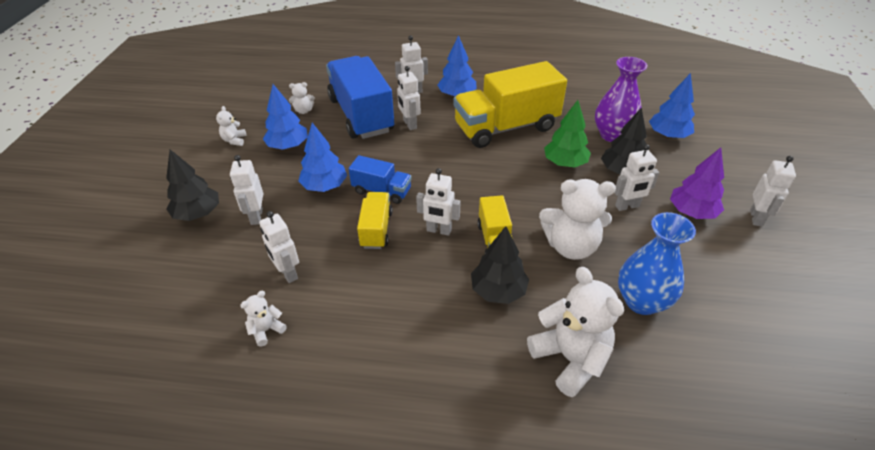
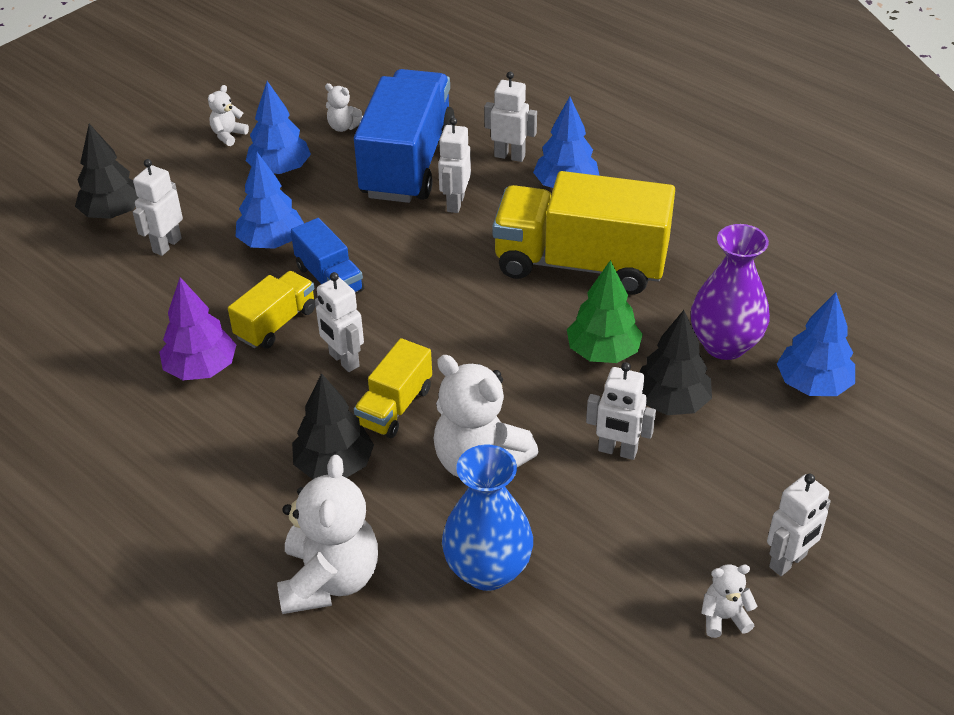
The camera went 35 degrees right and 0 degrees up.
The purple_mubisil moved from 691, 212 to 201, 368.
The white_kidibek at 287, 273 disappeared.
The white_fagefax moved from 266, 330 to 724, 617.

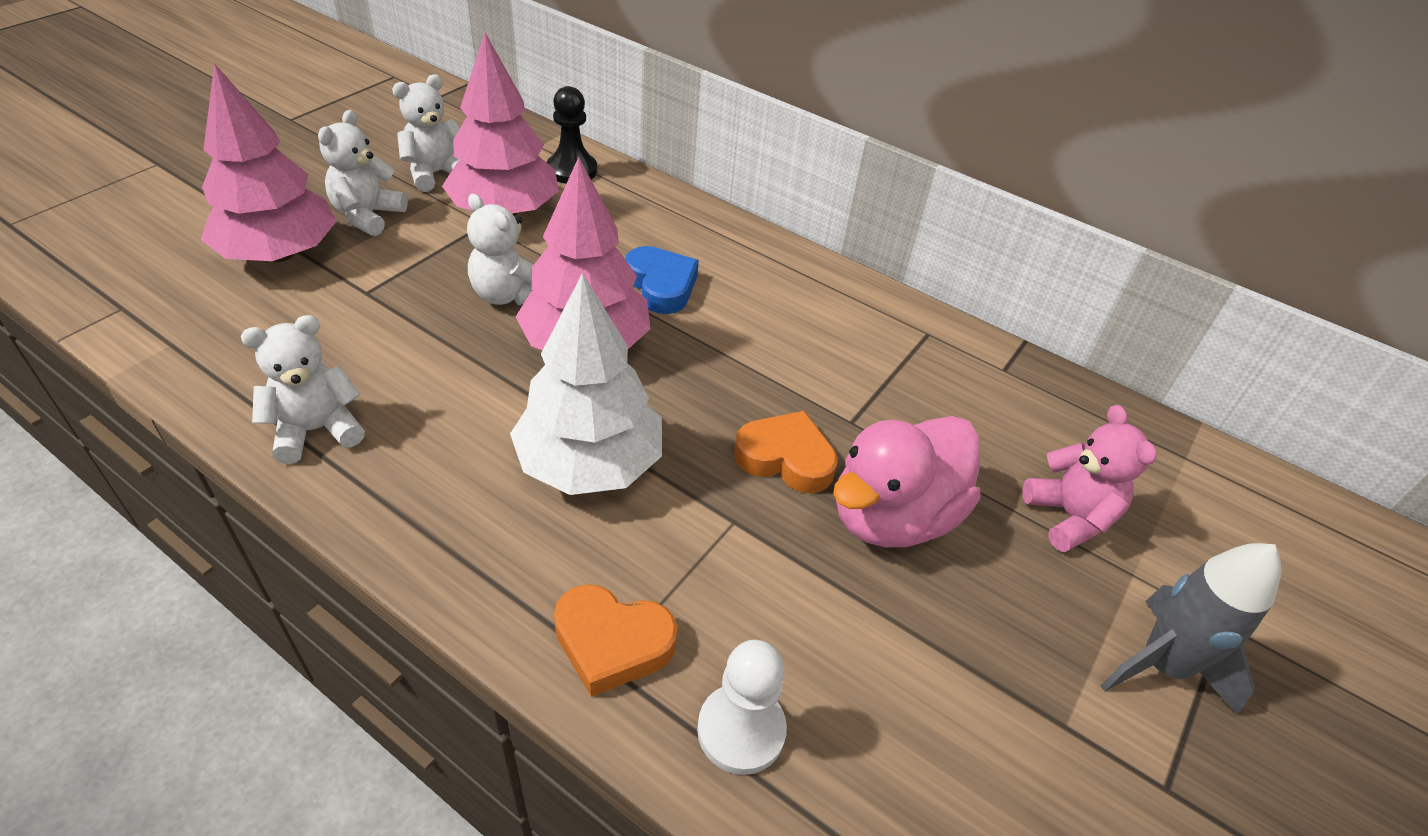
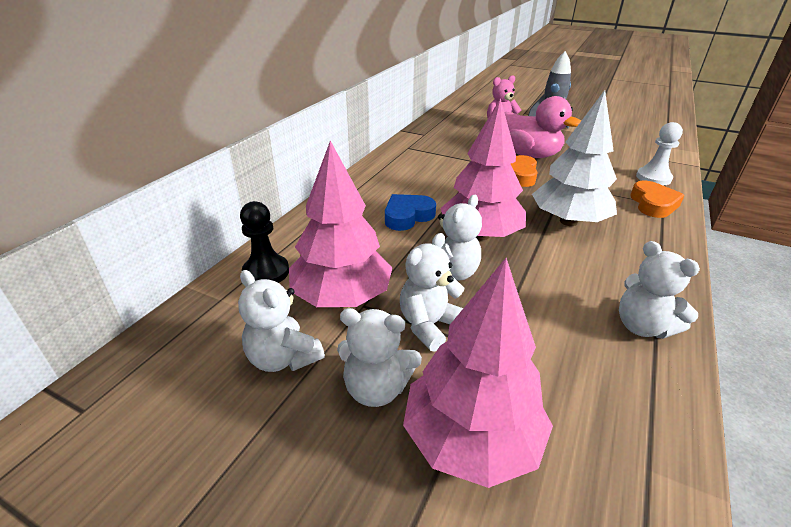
The camera went 95 degrees left and 10 degrees down.
The white_fagefax at 429, 325 appeared.

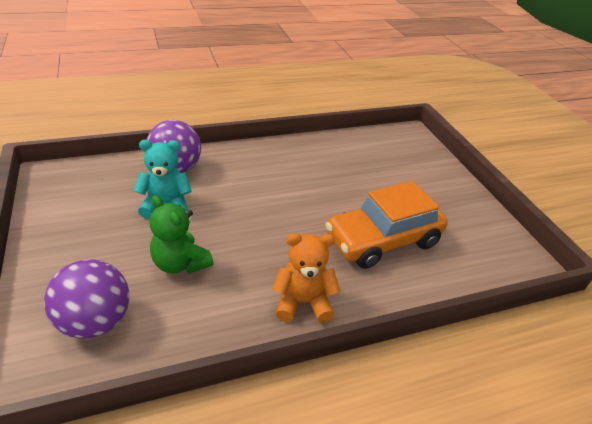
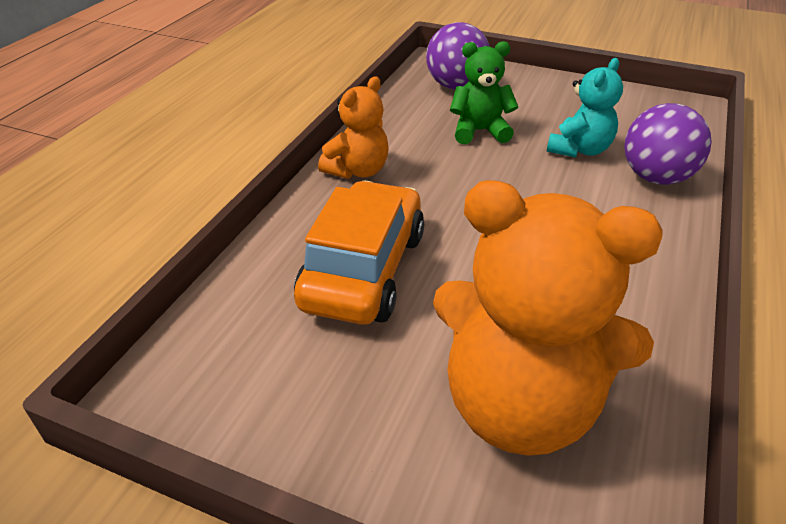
The camera went 135 degrees right and 0 degrees up.
The orange_fagefax at 520, 405 appeared.

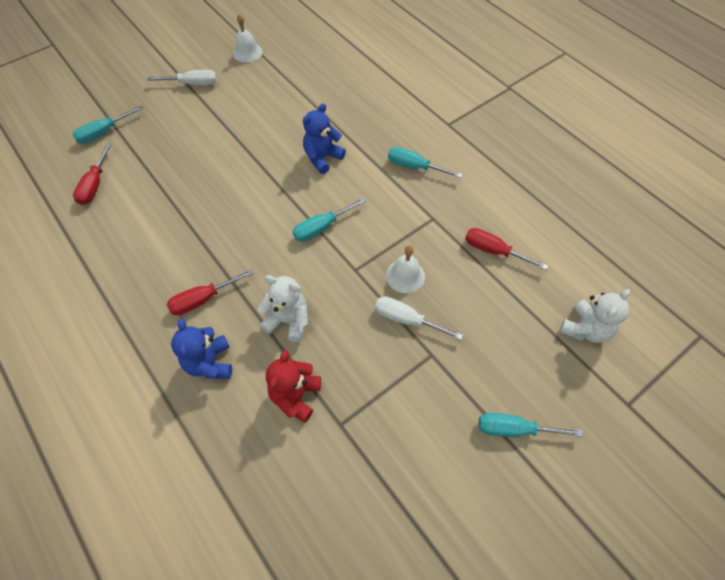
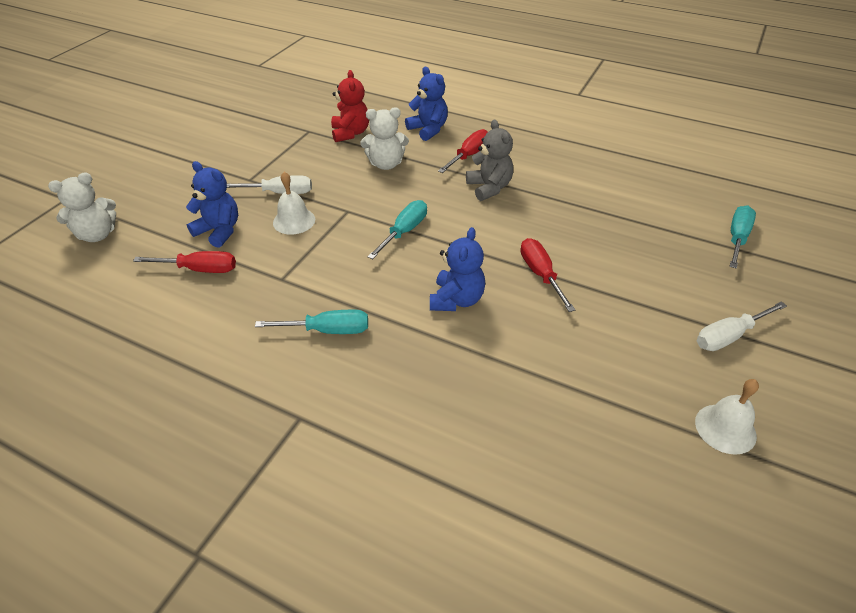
The camera went 155 degrees right and 15 degrees down.
The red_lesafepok moved from 95, 185 to 541, 275.
The white_fagefax at 584, 329 turned 135 degrees counterclockwise.
The turquoise_lesafepok at 514, 429 disappeared.
The grey_fagefax at 489, 188 appeared.
The blue_fagefax at 219, 231 appeared.

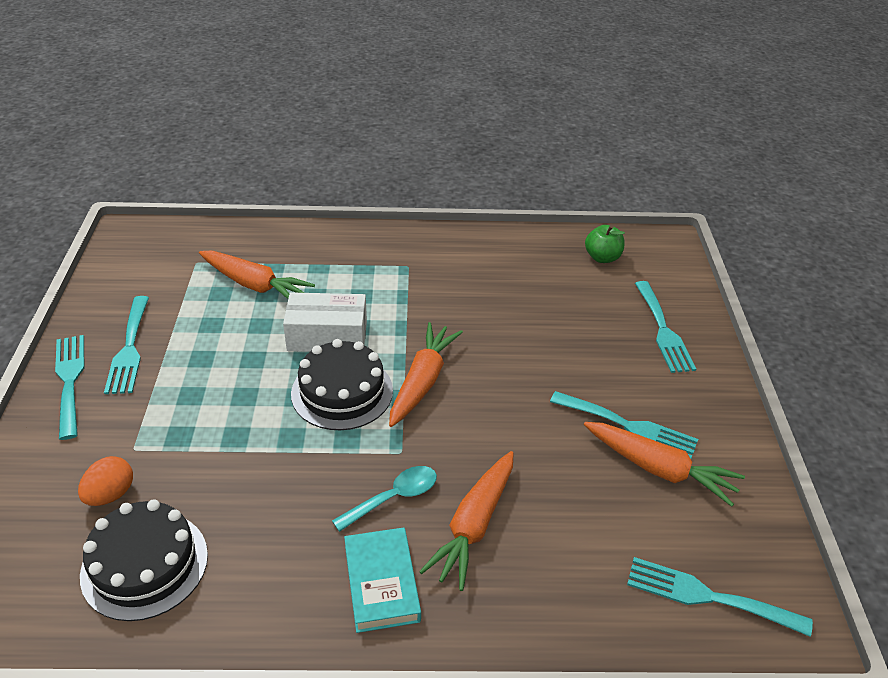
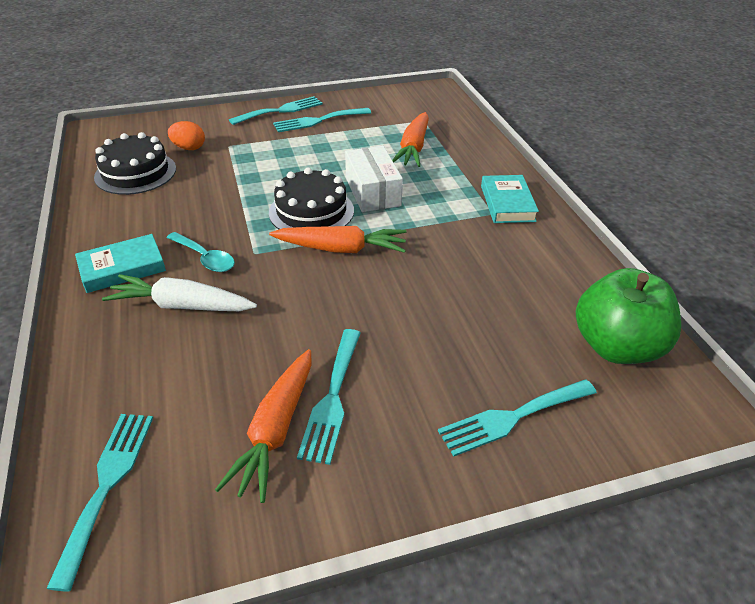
The camera went 75 degrees right and 0 degrees up.
The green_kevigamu at 602, 257 changed to 1.90 times the size.
The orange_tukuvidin at 474, 525 became the white_tukuvidin at 182, 305.
The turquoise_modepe at 507, 203 appeared.

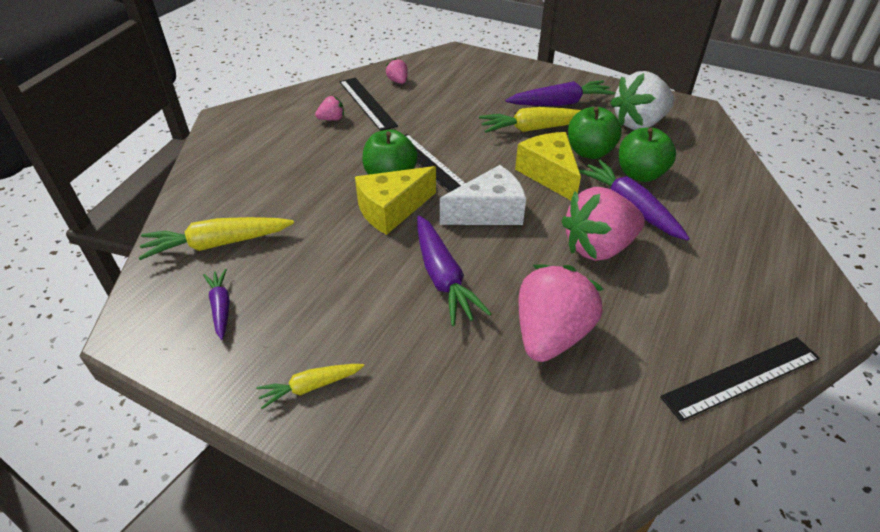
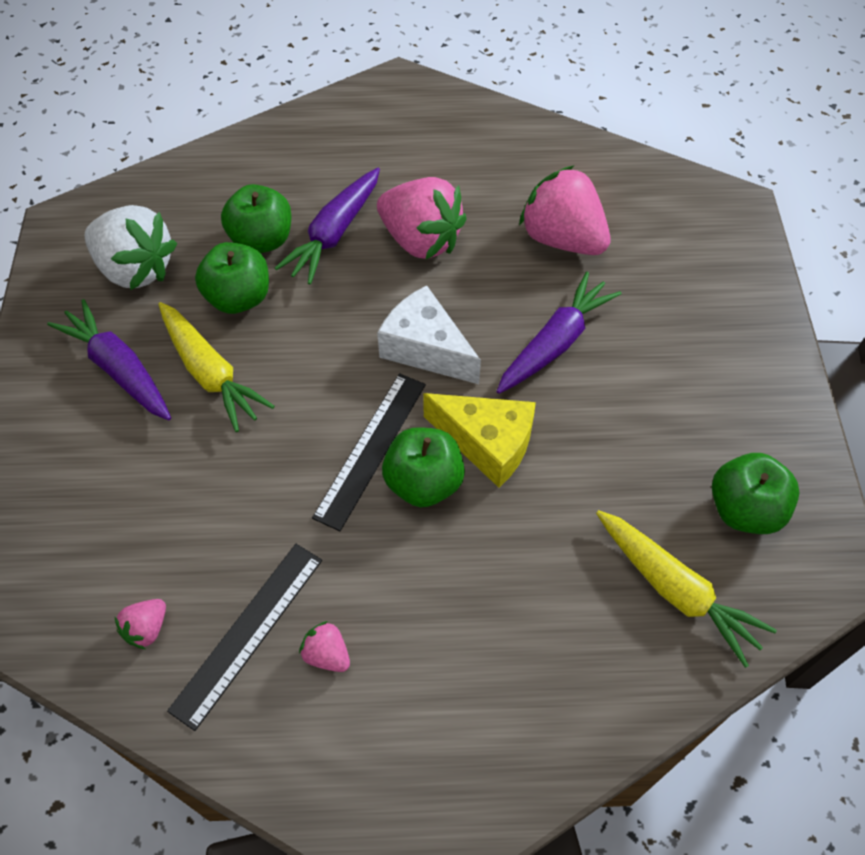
The camera went 120 degrees left and 15 degrees up.
The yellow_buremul at 549, 175 disappeared.
The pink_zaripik at 550, 335 turned 45 degrees clockwise.
The purple_tukuvidin at 221, 307 was replaced by the green_kevigamu at 744, 509.
The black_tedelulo at 741, 377 disappeared.
The yellow_tukuvidin at 311, 387 disappeared.

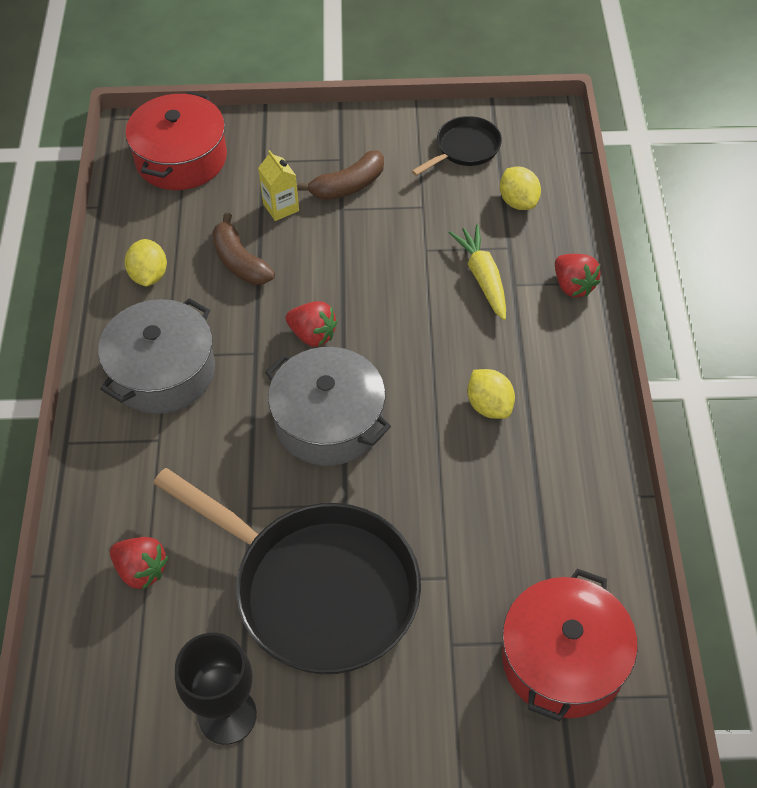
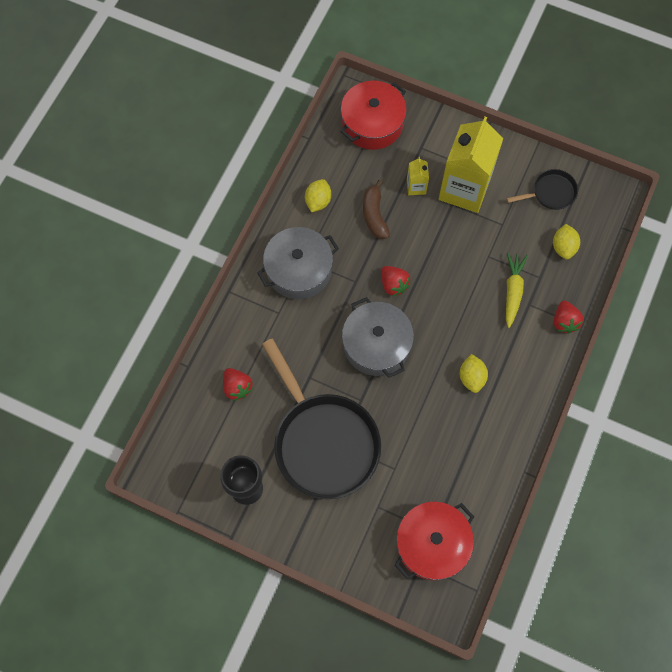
The camera went 25 degrees right and 15 degrees up.
The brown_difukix at 348, 186 was replaced by the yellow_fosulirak at 464, 189.

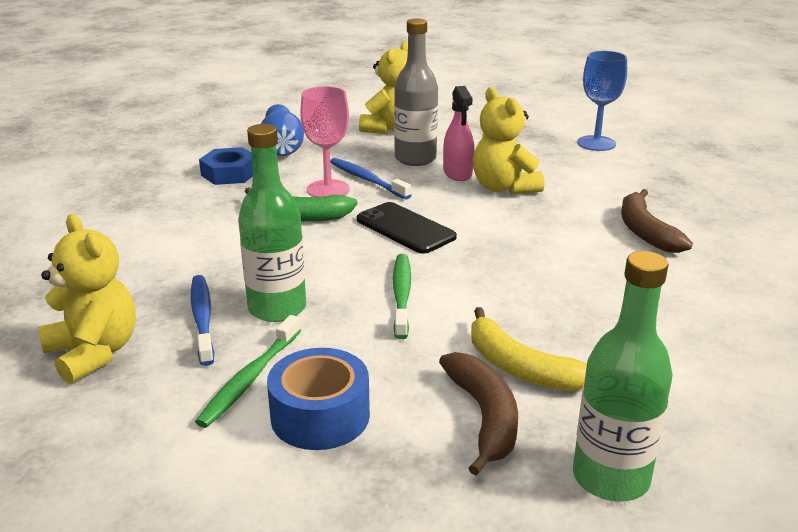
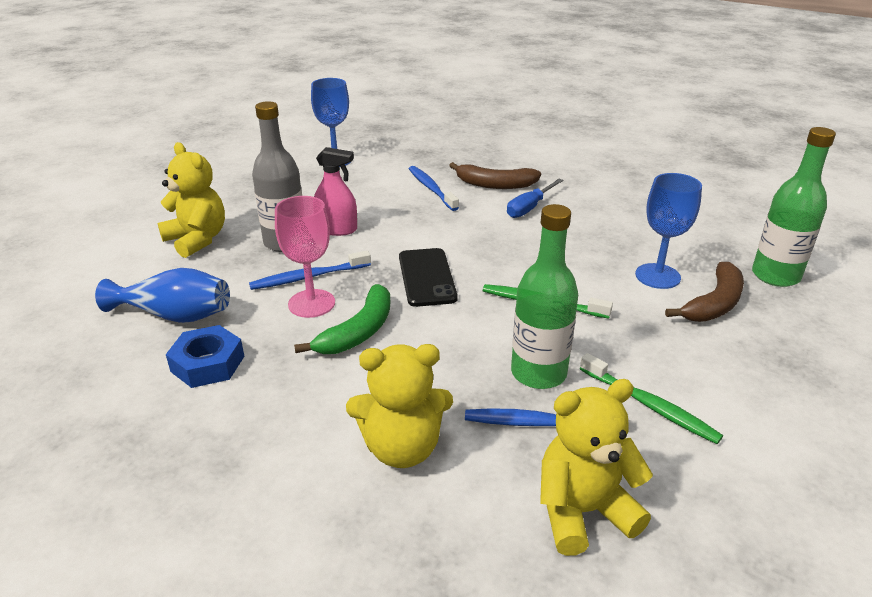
The camera went 70 degrees left and 5 degrees up.
The yellow_fagefax moved from 504, 188 to 402, 448.
The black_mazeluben at 405, 228 turned 75 degrees counterclockwise.
The yellow_difukix at 520, 367 was replaced by the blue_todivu at 657, 276.
The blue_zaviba at 320, 416 disappeared.
The brown_difukix at 484, 417 turned 120 degrees clockwise.
The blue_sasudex at 431, 188 appeared.
The blue_lesafepok at 529, 208 appeared.

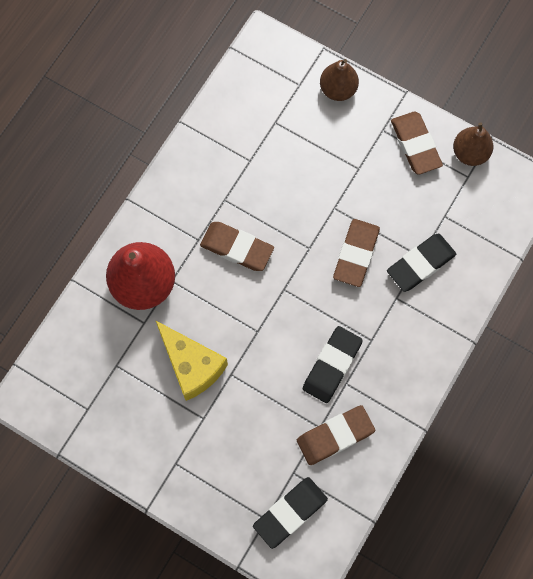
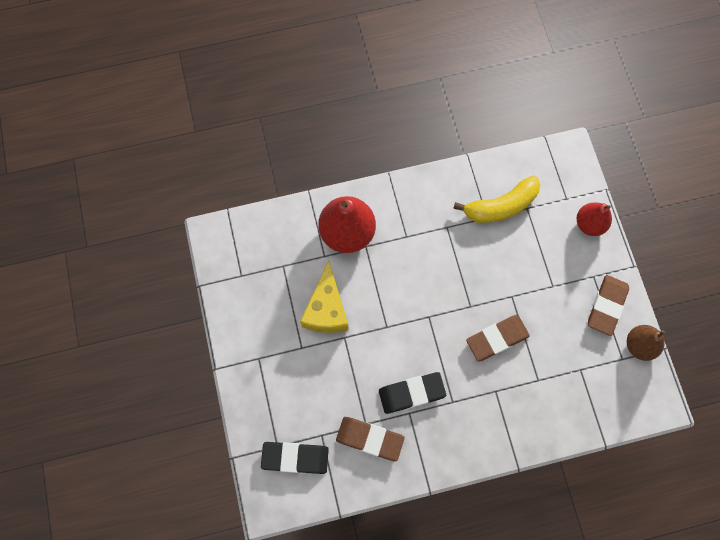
The camera went 45 degrees right and 0 degrees up.
The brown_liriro at 338, 89 became the red_liriro at 589, 224.
The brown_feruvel at 237, 248 disappeared.
The black_feruvel at 420, 264 disappeared.
The yellow_difukix at 500, 206 appeared.

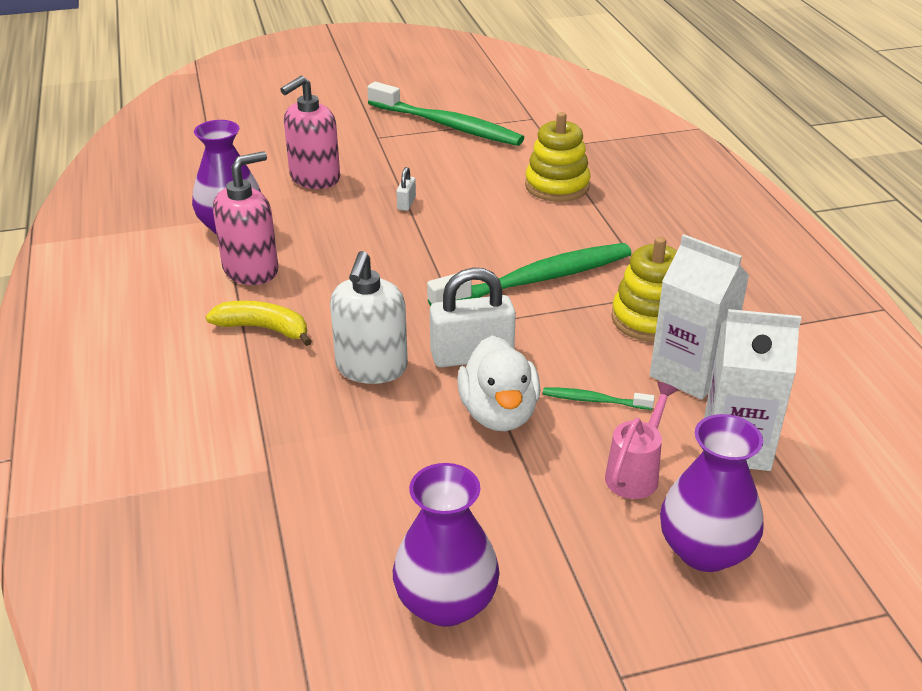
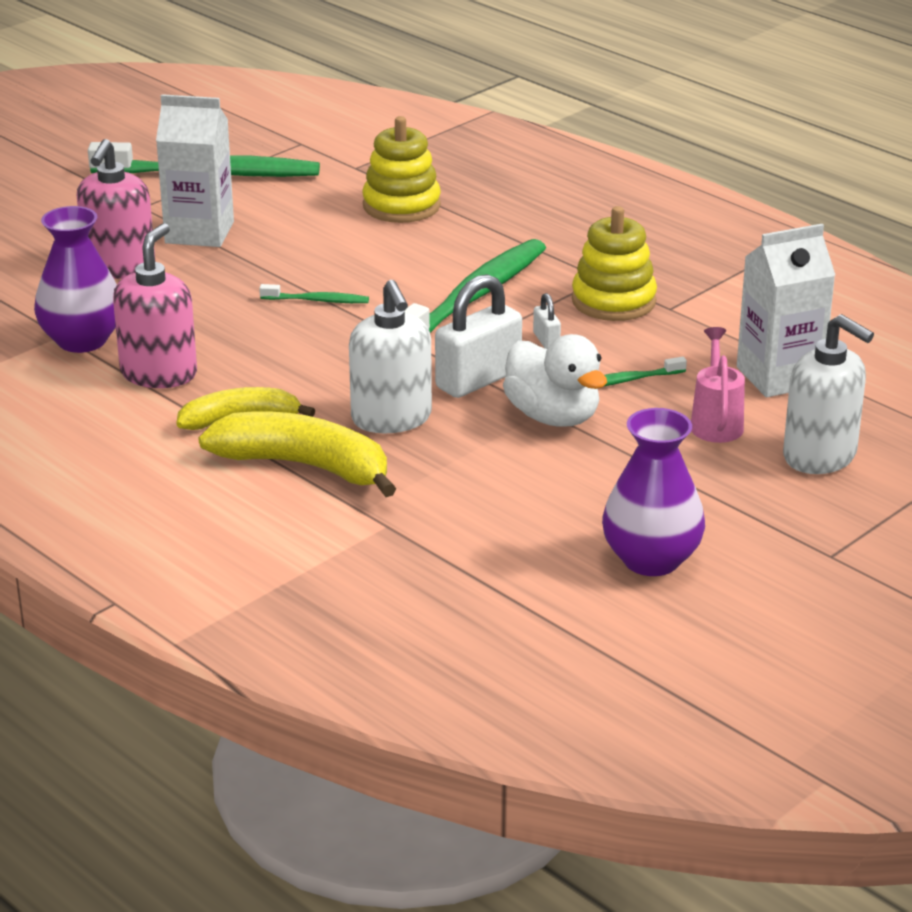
The camera went 30 degrees left and 5 degrees down.
The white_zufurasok moved from 406, 203 to 546, 340.
The white_fosulirak moved from 689, 373 to 199, 232.
The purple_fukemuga at 705, 550 was replaced by the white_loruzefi at 820, 456.
The green_sasudex at 317, 300 appeared.
The yellow_difukix at 305, 466 appeared.

